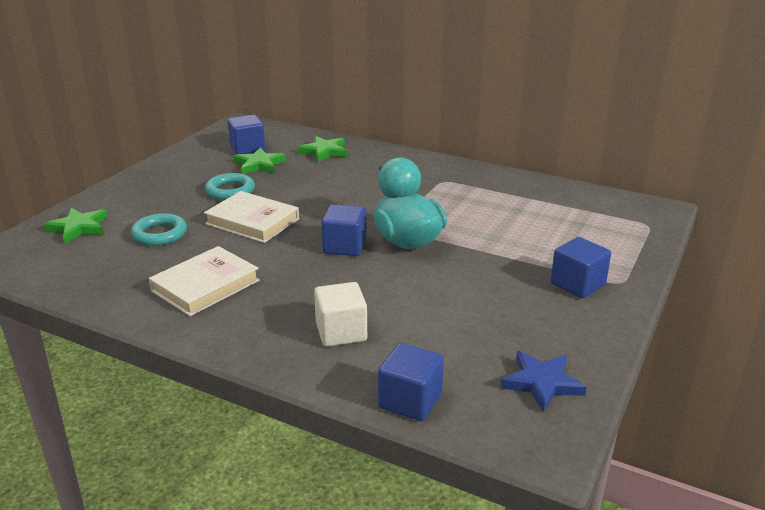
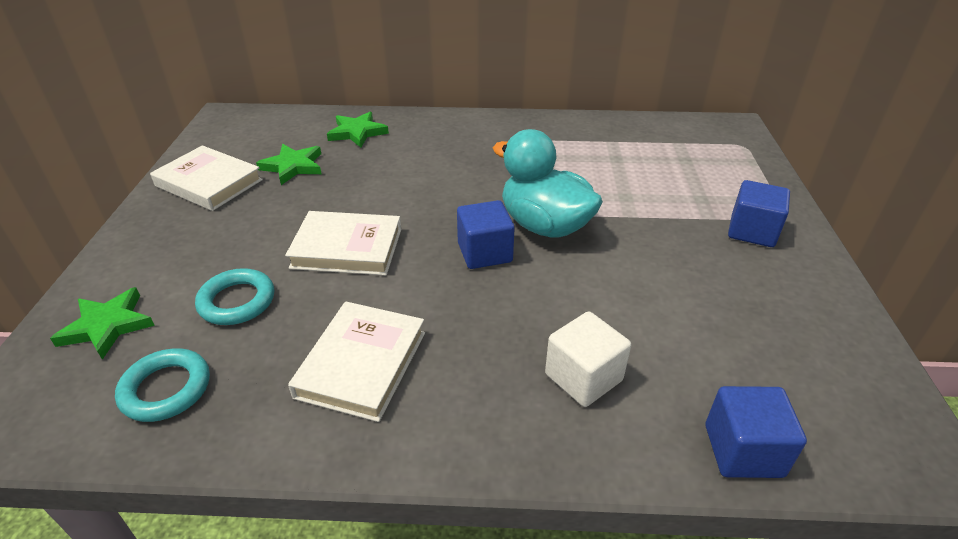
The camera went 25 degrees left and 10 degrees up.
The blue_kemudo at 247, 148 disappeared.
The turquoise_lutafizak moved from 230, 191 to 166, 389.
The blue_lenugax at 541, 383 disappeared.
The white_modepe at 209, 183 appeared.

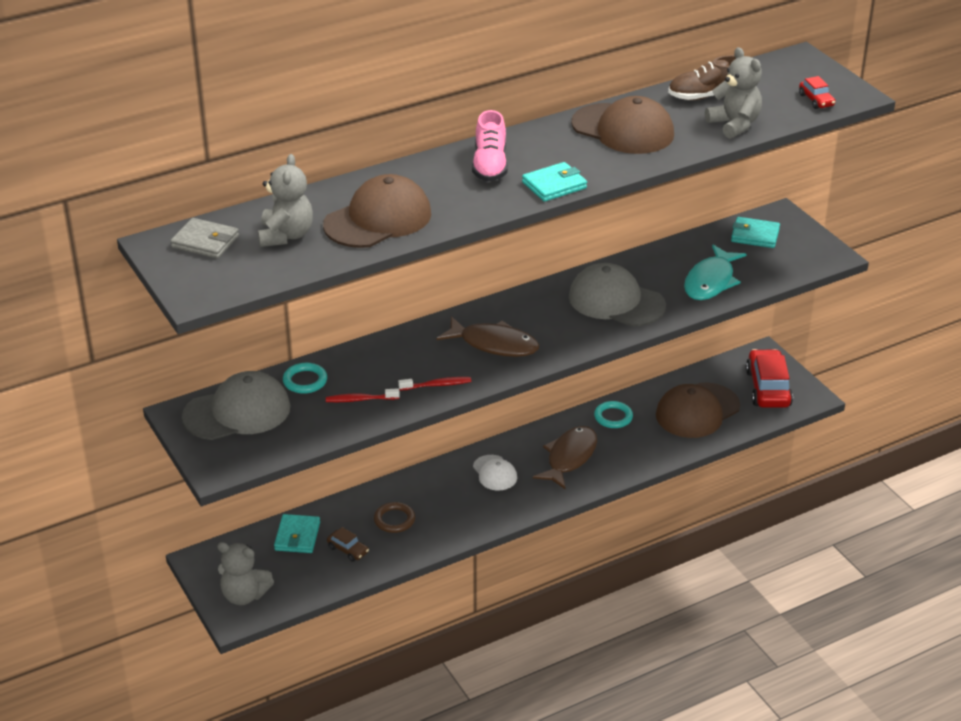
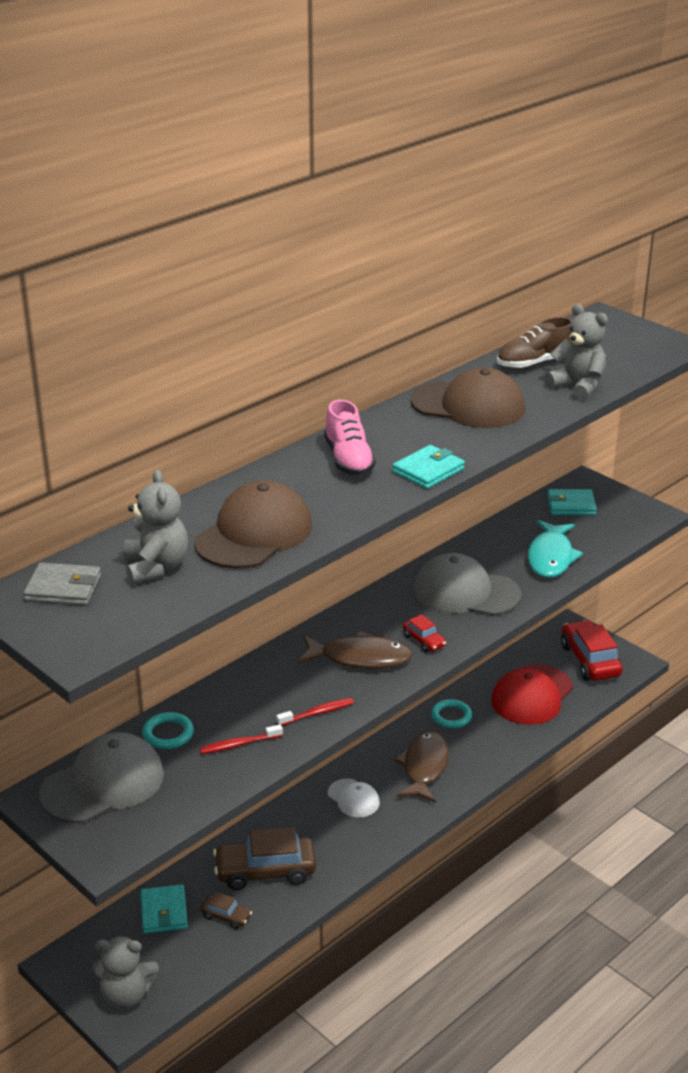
The camera went 15 degrees left and 5 degrees down.
The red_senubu moved from 816, 100 to 424, 641.
The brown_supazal at 697, 411 became the red_supazal at 531, 695.
The brown_lutafizak at 394, 520 was replaced by the brown_senubu at 265, 871.

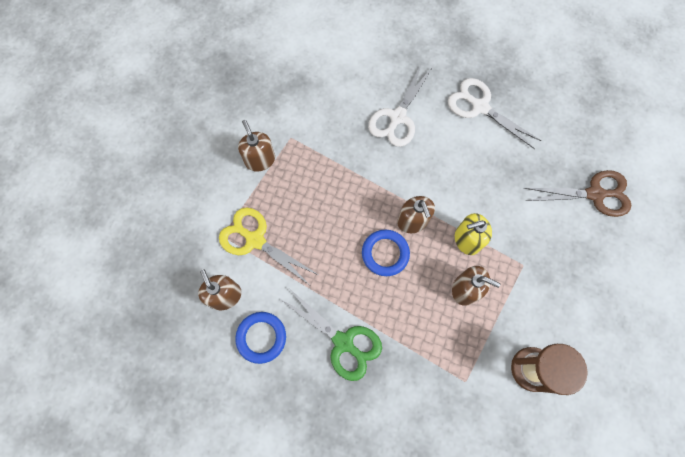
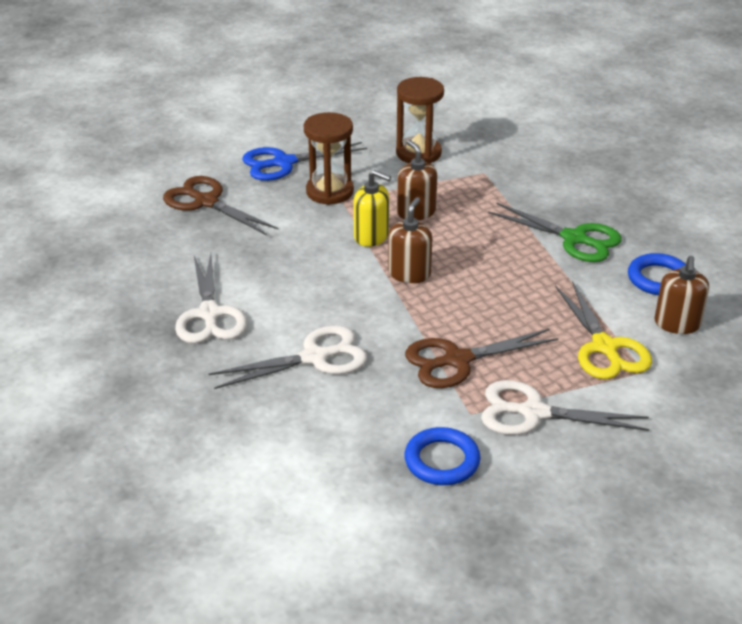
The camera went 140 degrees left and 35 degrees down.
The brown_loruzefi at 260, 160 was replaced by the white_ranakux at 533, 413.
The blue_lutafizak moved from 385, 253 to 442, 461.
The green_ranakux at 343, 342 turned 135 degrees clockwise.
The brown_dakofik at 329, 192 appeared.
The blue_ranakux at 284, 163 appeared.
The brown_ranakux at 457, 360 appeared.

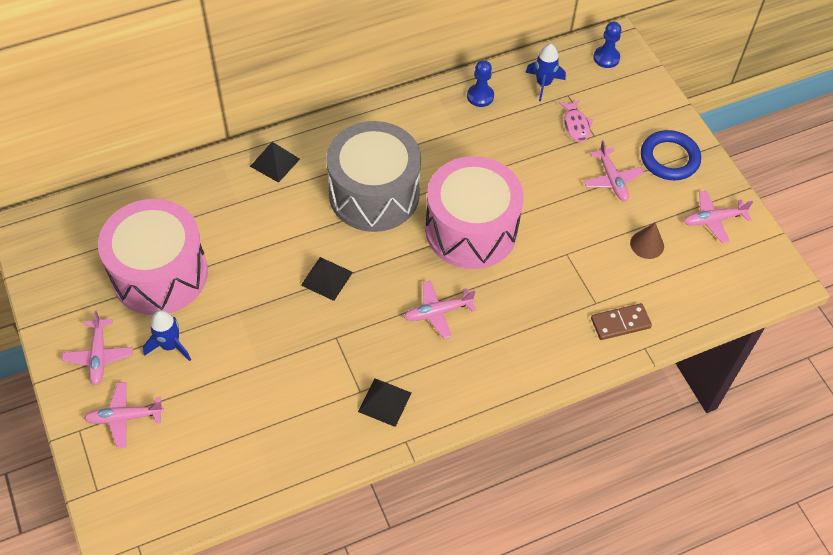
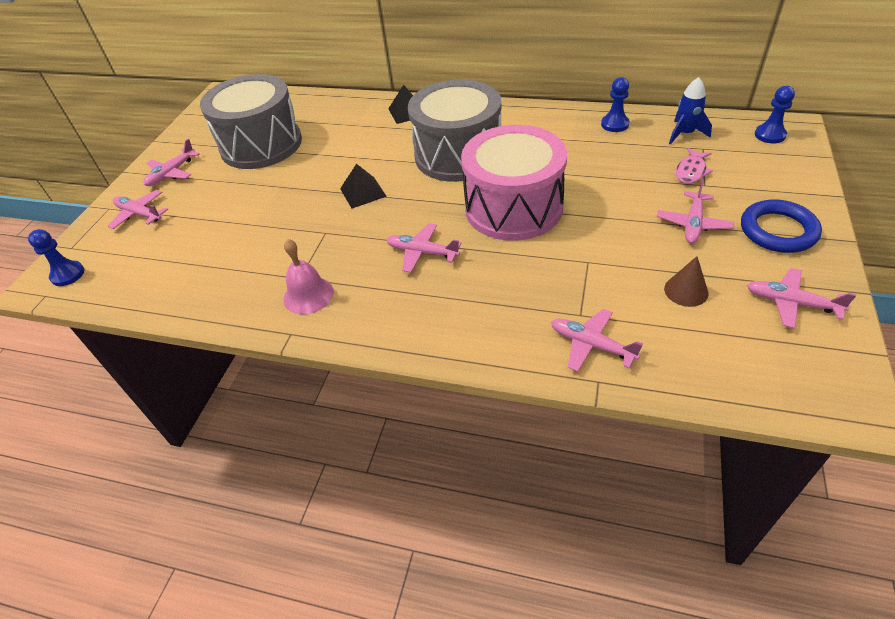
The camera went 45 degrees right and 10 degrees down.
The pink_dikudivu at 159, 274 became the grey_dikudivu at 261, 144.
The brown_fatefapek at 620, 323 was replaced by the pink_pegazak at 591, 345.
The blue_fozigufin at 170, 345 disappeared.
The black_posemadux at 384, 402 was replaced by the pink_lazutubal at 308, 295.
The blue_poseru at 68, 274 appeared.

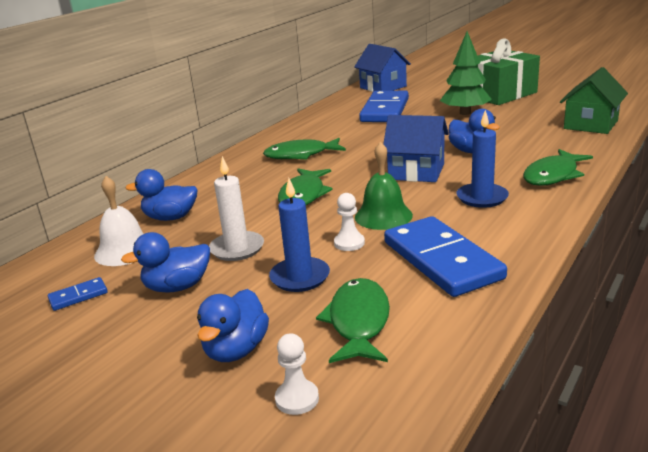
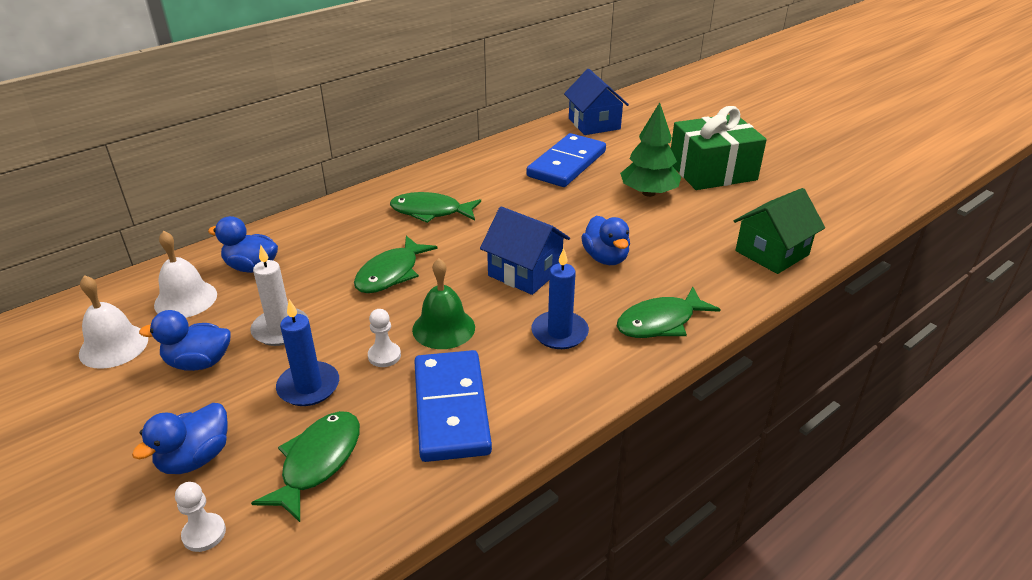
The camera went 15 degrees right and 10 degrees up.
The blue_fatefapek at 78, 296 was replaced by the white_lazutubal at 113, 346.

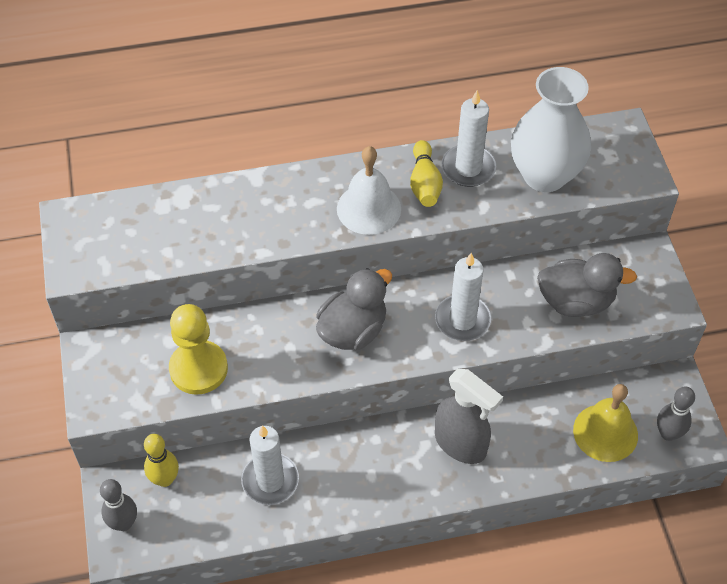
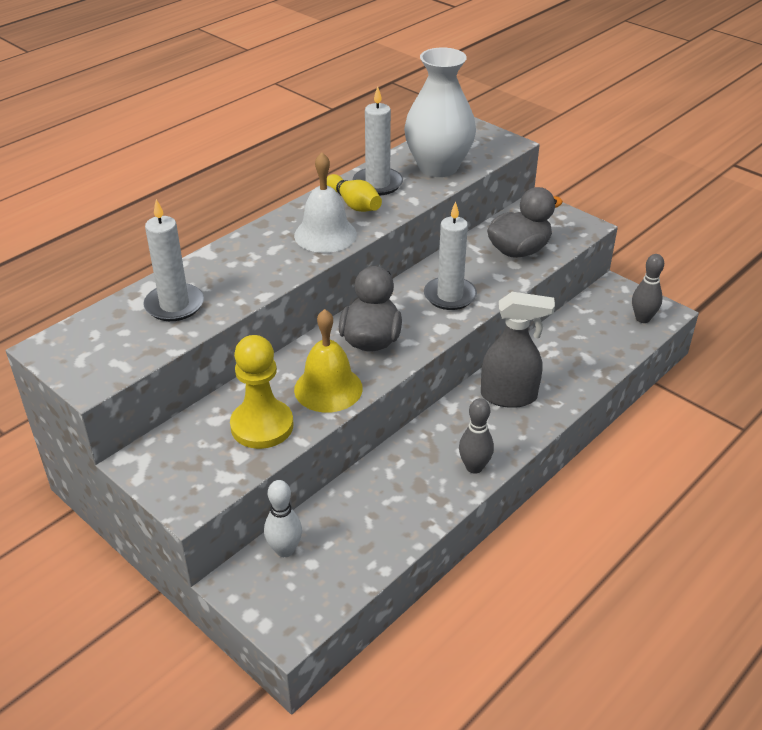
The camera went 35 degrees left and 15 degrees down.
The yellow_lazutubal moved from 605, 432 to 328, 388.
The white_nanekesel moved from 270, 480 to 174, 305.
The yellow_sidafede at 165, 479 became the white_sidafede at 285, 550.
The grey_sidafede moved from 124, 523 to 474, 467.

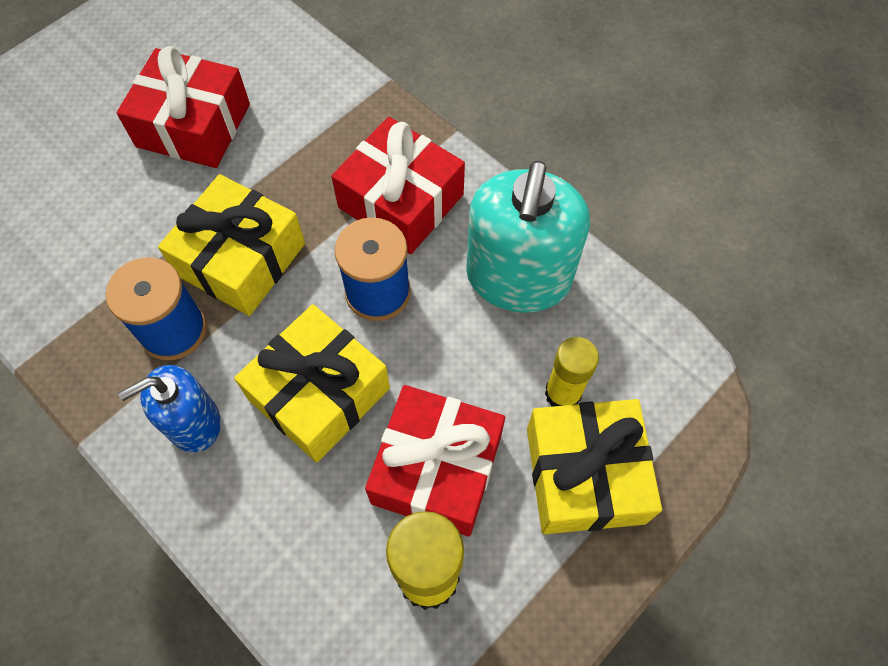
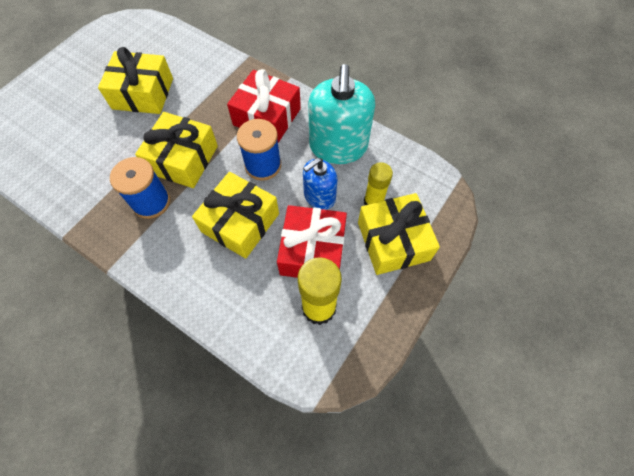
The camera went 10 degrees left and 0 degrees up.
The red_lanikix at 193, 125 became the yellow_lanikix at 143, 93.
The blue_loruzefi moved from 193, 422 to 319, 196.

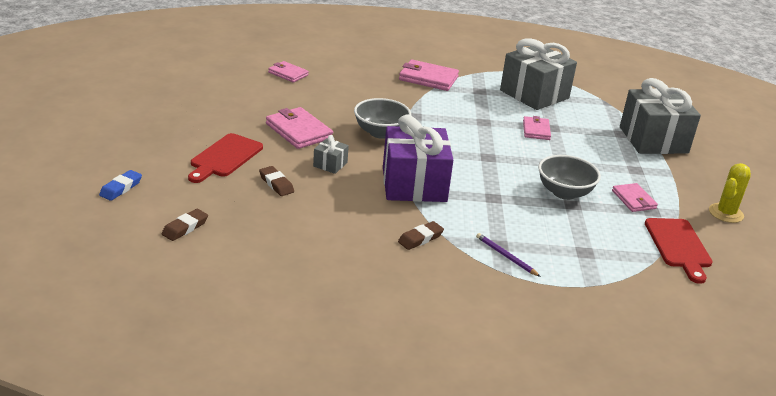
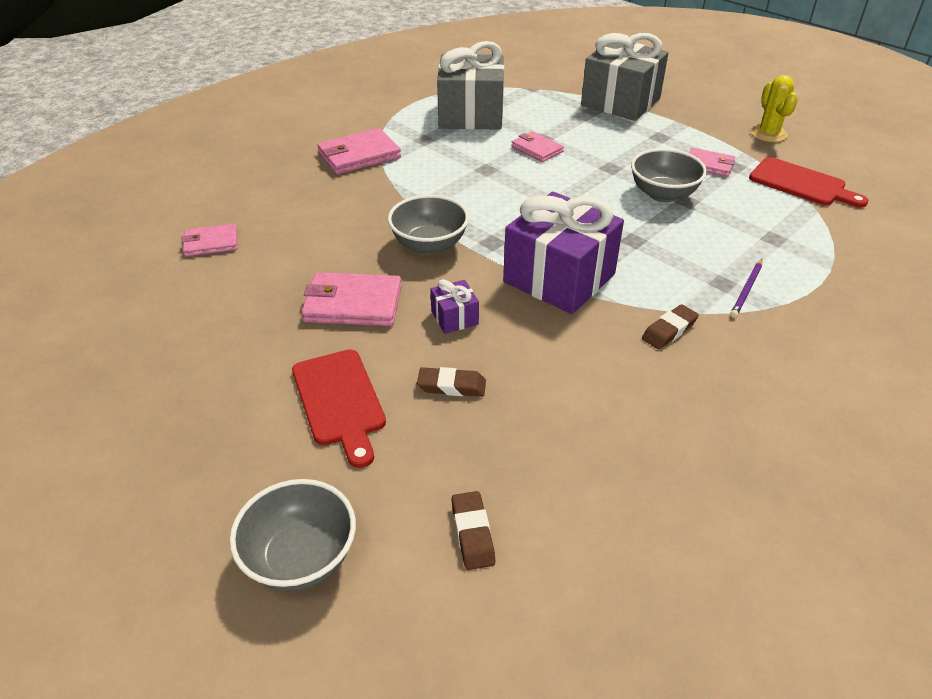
The camera went 45 degrees left and 10 degrees up.
The grey_lanikix at 330, 164 became the purple_lanikix at 454, 318.
The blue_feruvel at 121, 188 was replaced by the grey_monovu at 300, 557.
The brown_feruvel at 420, 238 turned 45 degrees clockwise.
The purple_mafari at 506, 256 turned 60 degrees counterclockwise.

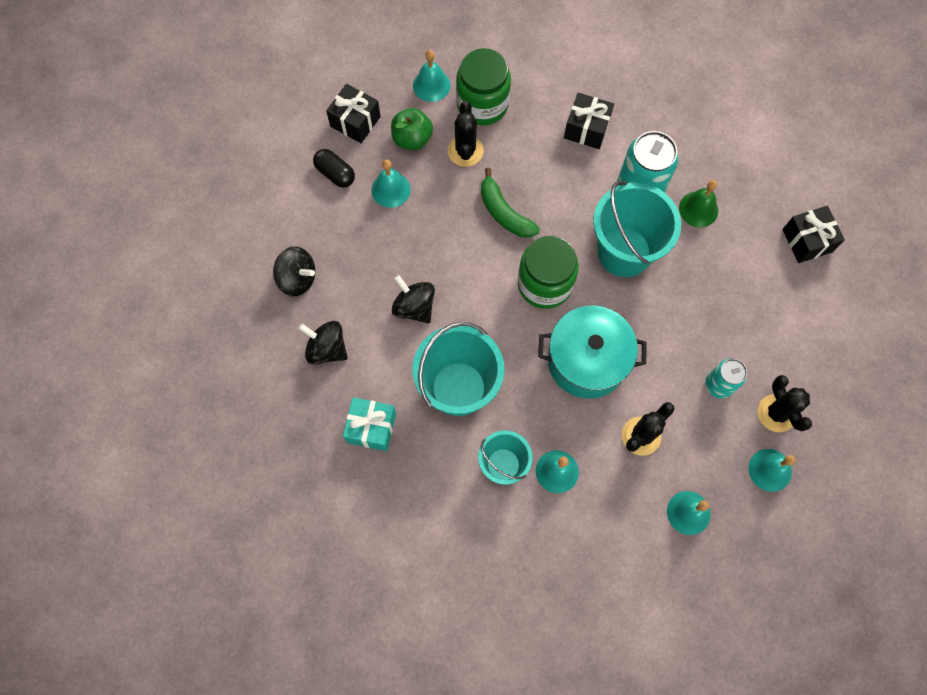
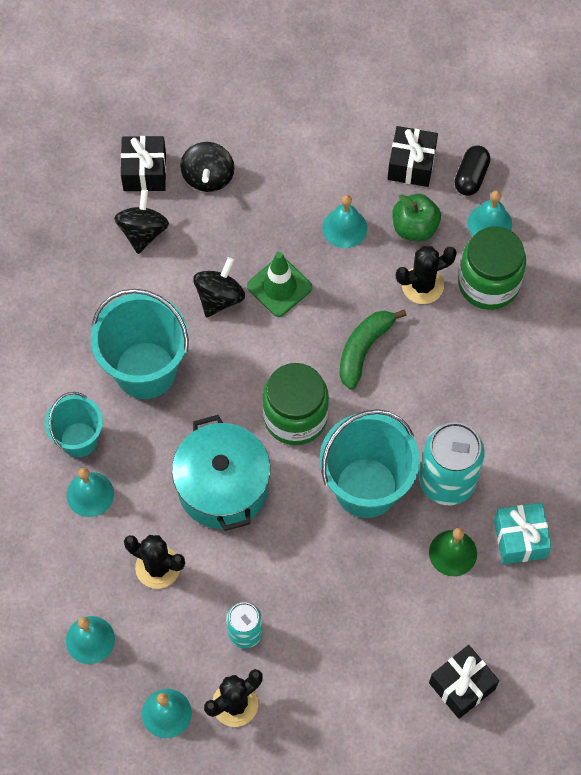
The camera went 70 degrees right and 5 degrees down.
The black_lanikix moved from 586, 129 to 144, 172.
The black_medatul moved from 335, 173 to 471, 177.
The turquoise_lanikix moved from 371, 427 to 520, 539.
The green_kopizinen at 279, 287 appeared.

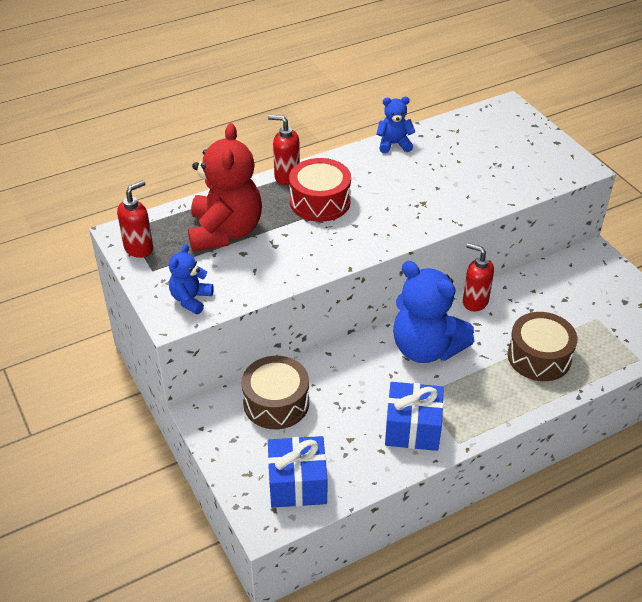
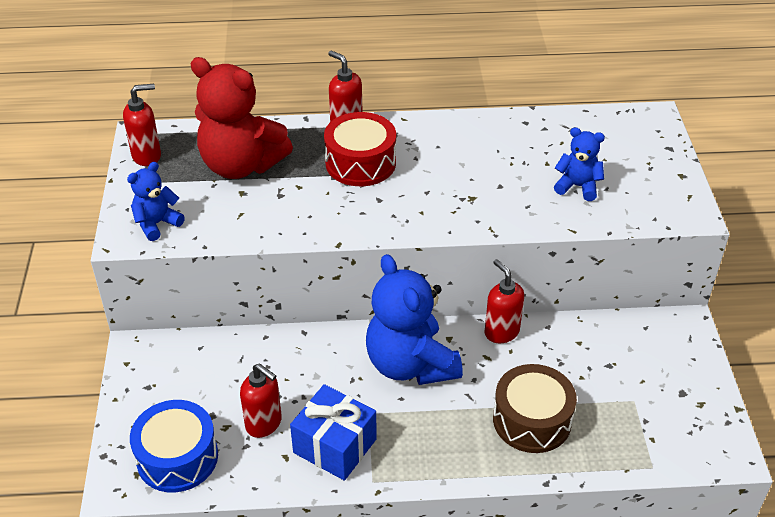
The camera went 25 degrees right and 0 degrees up.
The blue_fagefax moved from 394, 144 to 577, 186.
The red_fagefax at 225, 232 turned 90 degrees clockwise.
The brown_dikudivu at 276, 403 disappeared.
The blue_lanikix at 297, 484 was replaced by the blue_dikudivu at 177, 457.
The red_loruzefi at 264, 424 appeared.

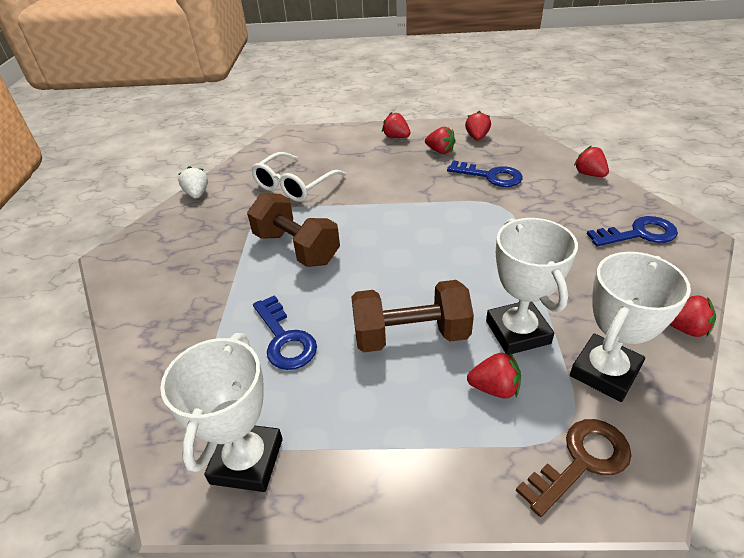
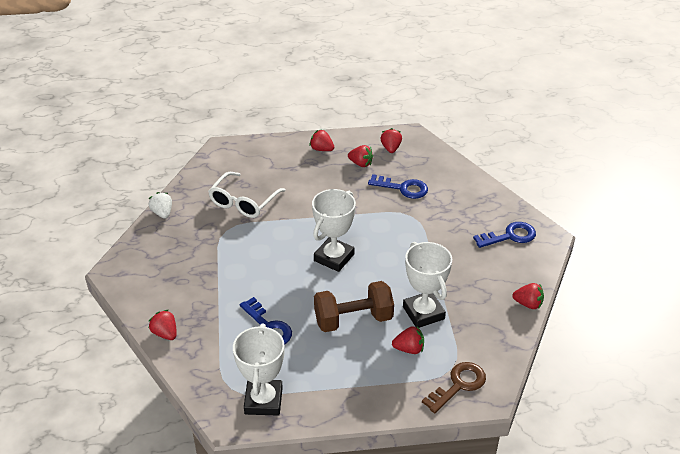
The camera went 10 degrees left and 0 degrees up.
The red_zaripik moved from 589, 174 to 165, 333.
The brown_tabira at 296, 248 disappeared.
The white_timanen moved from 604, 372 to 334, 257.

